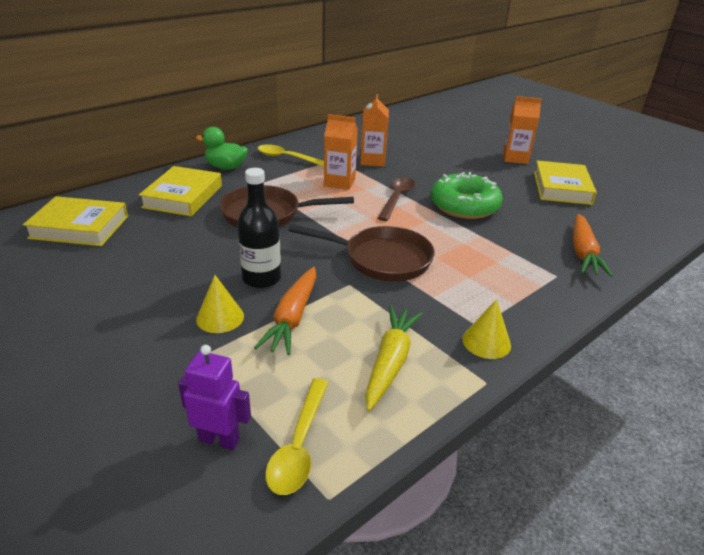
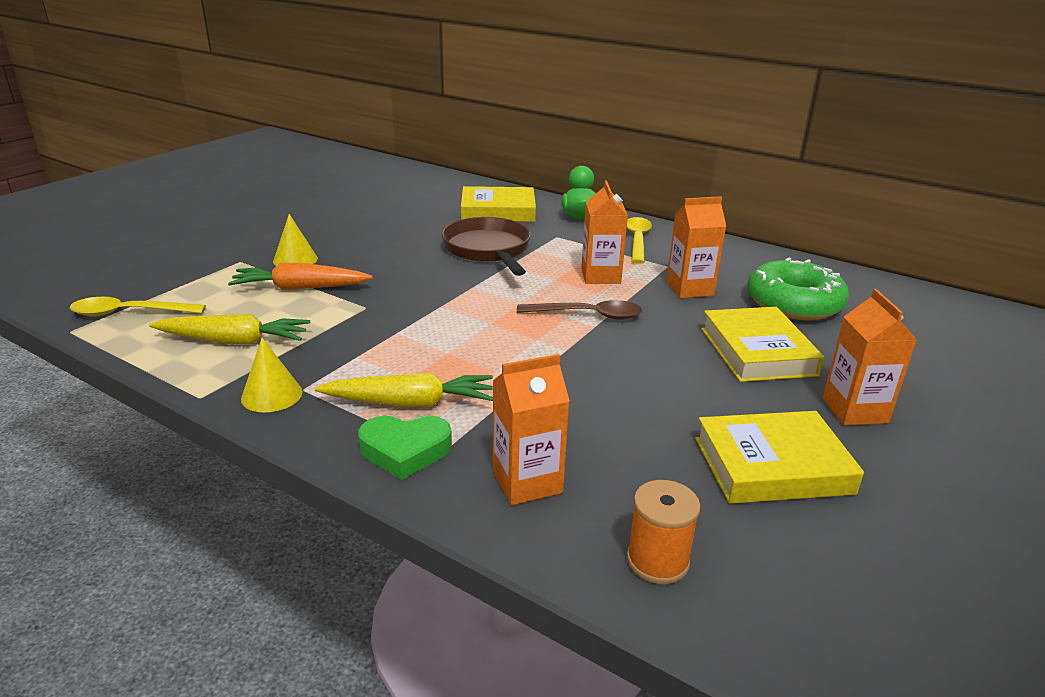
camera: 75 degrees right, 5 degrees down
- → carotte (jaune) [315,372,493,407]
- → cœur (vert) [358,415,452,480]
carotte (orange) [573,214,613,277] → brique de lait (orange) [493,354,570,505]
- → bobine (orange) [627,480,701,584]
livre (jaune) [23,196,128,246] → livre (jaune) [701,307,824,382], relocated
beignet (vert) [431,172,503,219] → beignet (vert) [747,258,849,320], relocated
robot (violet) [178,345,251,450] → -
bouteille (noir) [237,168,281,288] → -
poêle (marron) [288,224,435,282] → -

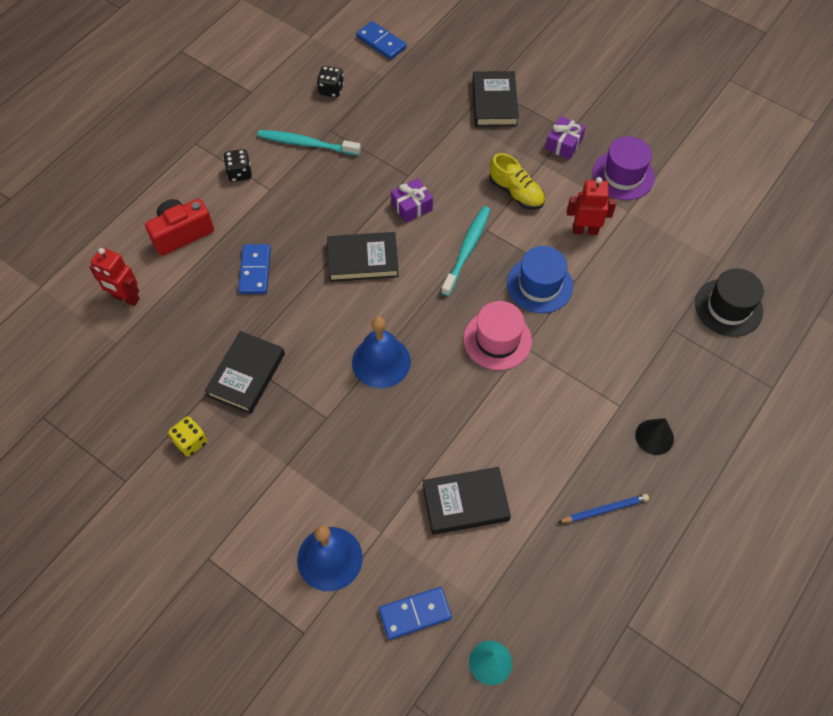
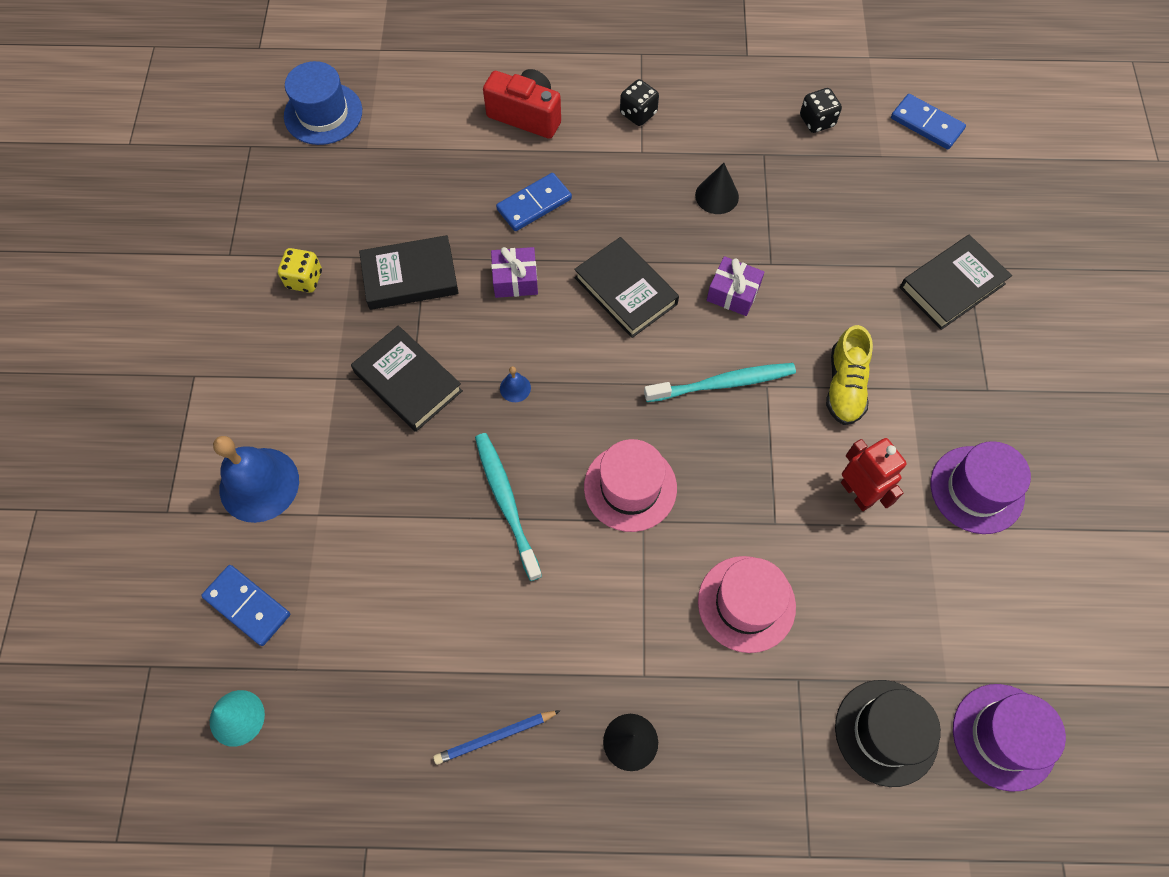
camera: 55 degrees right, 5 degrees up
chapeau (bleu) [507,246,573,313] → chapeau (bleu) [284,61,362,145], relocated
livre (noir) [423,467,511,535] → livre (noir) [351,325,463,432], relocated
crayon (bleu) [558,494,649,523] → crayon (bleu) [433,710,560,765], 120 degrees clockwise
brosse à dents (turquoise) [258,130,361,156] → brosse à dents (turquoise) [475,433,542,581], relocated
cadeau (violet) [545,116,586,160] → cadeau (violet) [491,247,538,298], relocated
cloche (bleu) [352,317,411,388] → cloche (bleu) [500,366,531,402], x0.41
- → cône (noir) [695,163,739,214]
- → chapeau (rose) [698,556,796,653]
domino (bleu) [356,21,407,60] → domino (bleu) [891,94,966,149], 60 degrees counterclockwise
- → chapeau (violet) [953,684,1066,792]
robot (rouge) [89,247,140,306] → -

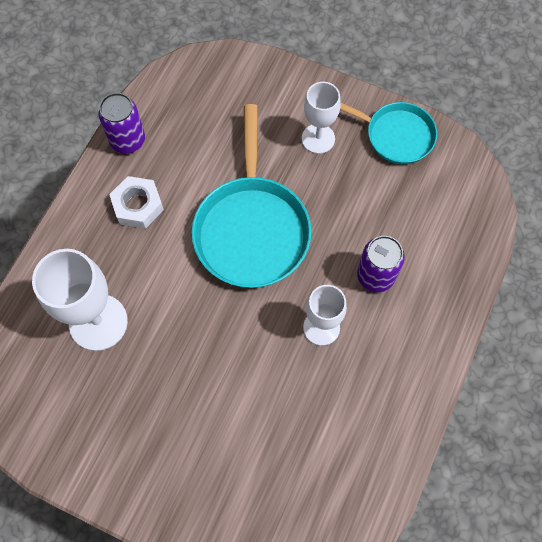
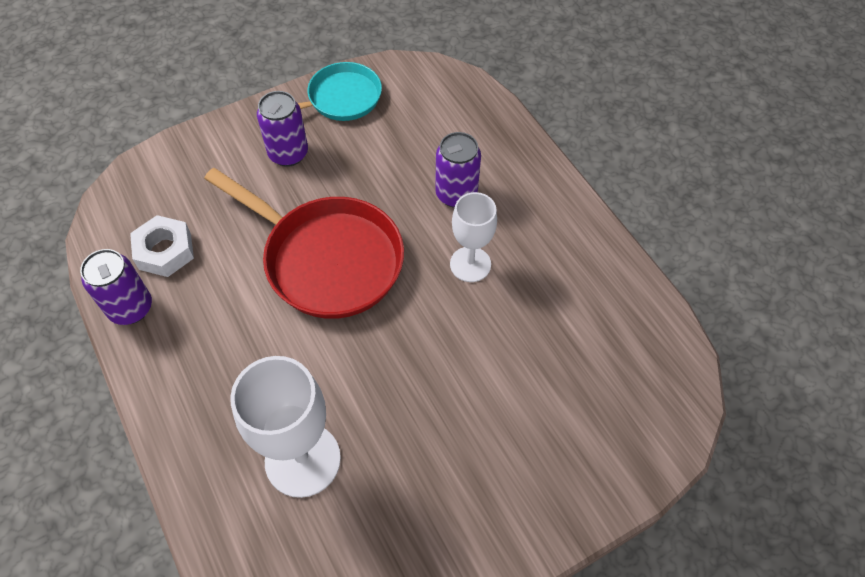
camera: 55 degrees left, 10 degrees down
écrou (blanc) [109,176,164,229] → écrou (blanc) [130,215,194,277], relocated
poêle (turquoise) [192,104,312,288] → poêle (rouge) [204,168,404,319]
verre à pied (blanc) [302,82,341,154] → canette (violet) [257,91,308,167]

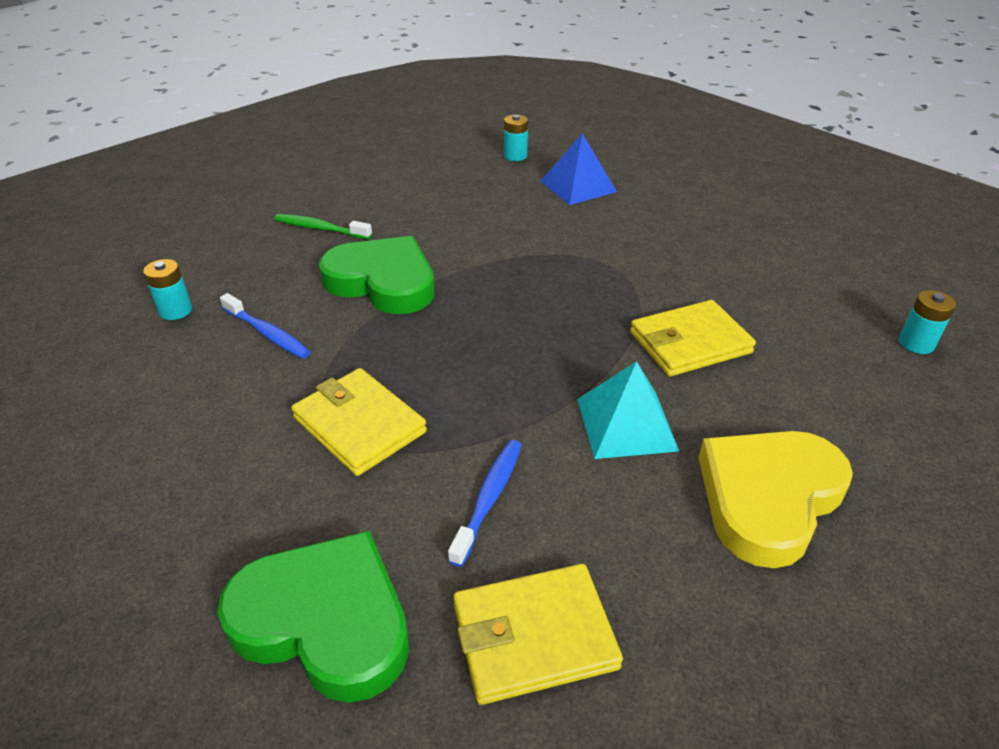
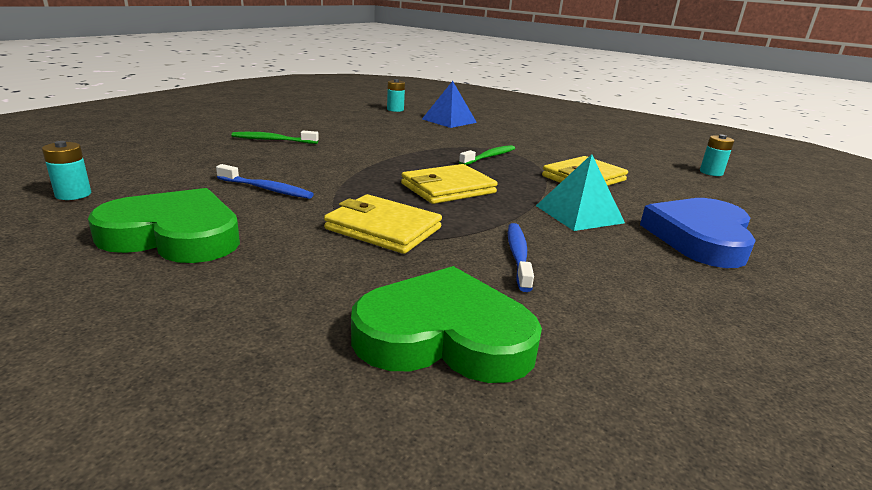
camera: 20 degrees left, 15 degrees down
pile (turquoise) [143,259,192,320] → pile (turquoise) [42,141,91,200], relocated
cœur (vert) [319,236,435,314] → cœur (vert) [88,188,240,263], relocated
portefeuille (jaune) [453,564,623,705] → portefeuille (jaune) [401,164,498,204], relocated
- → brosse à dents (vert) [459,145,515,165]
cœur (jaune) [698,431,853,568] → cœur (bleu) [640,198,756,268]

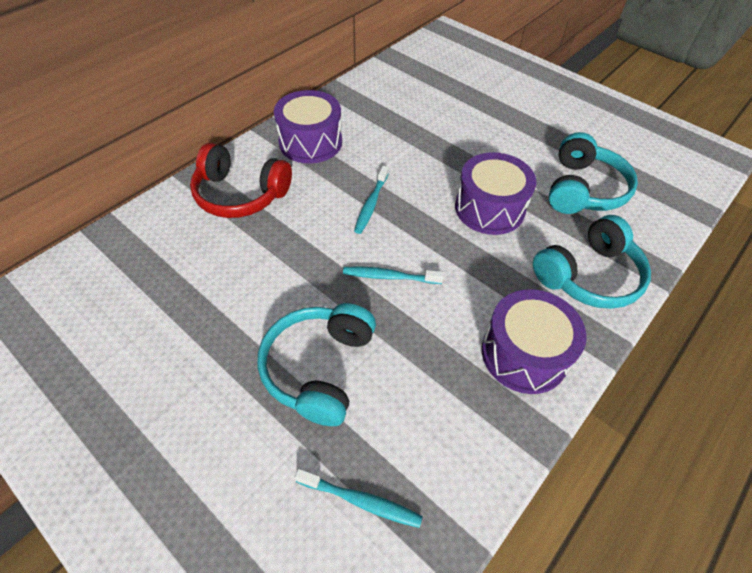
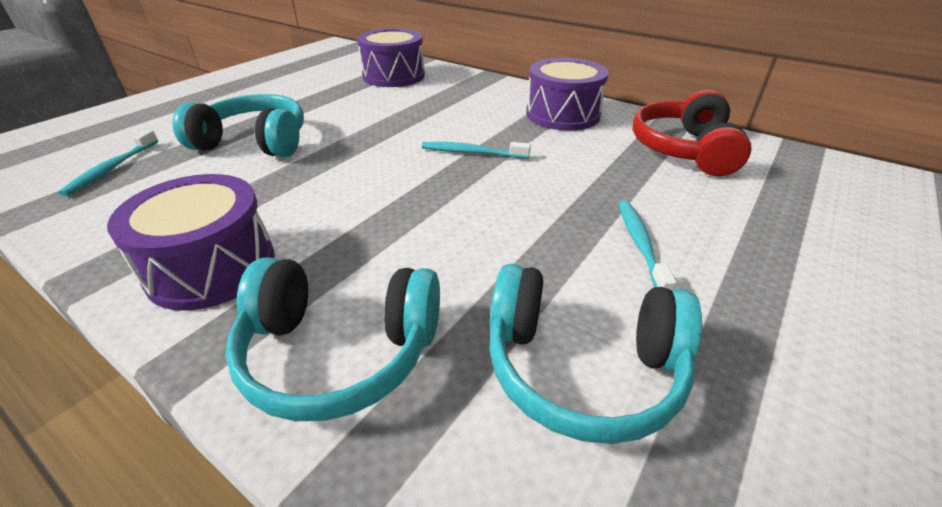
camera: 85 degrees right, 15 degrees down
casque audio (turquoise) [533,215,651,309] → casque audio (turquoise) [226,257,440,421], 45 degrees counterclockwise
tambour (violet) [455,152,536,235] → tambour (violet) [357,28,425,87], relocated
brosse à dents (turquoise) [343,266,444,284] → brosse à dents (turquoise) [618,201,676,290], relocated
casque audio (rouge) [190,143,292,218] → casque audio (rouge) [632,90,752,176], relocated

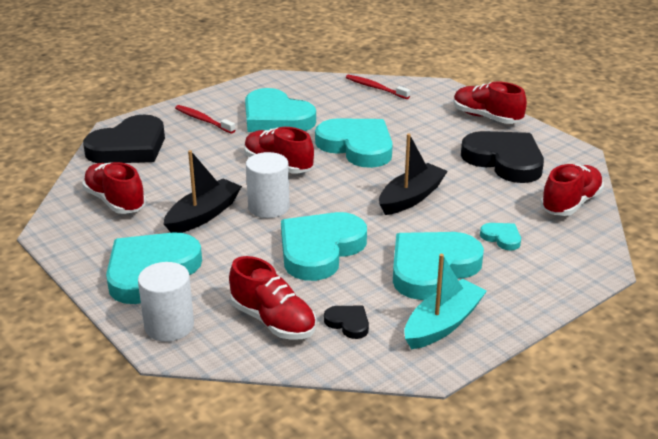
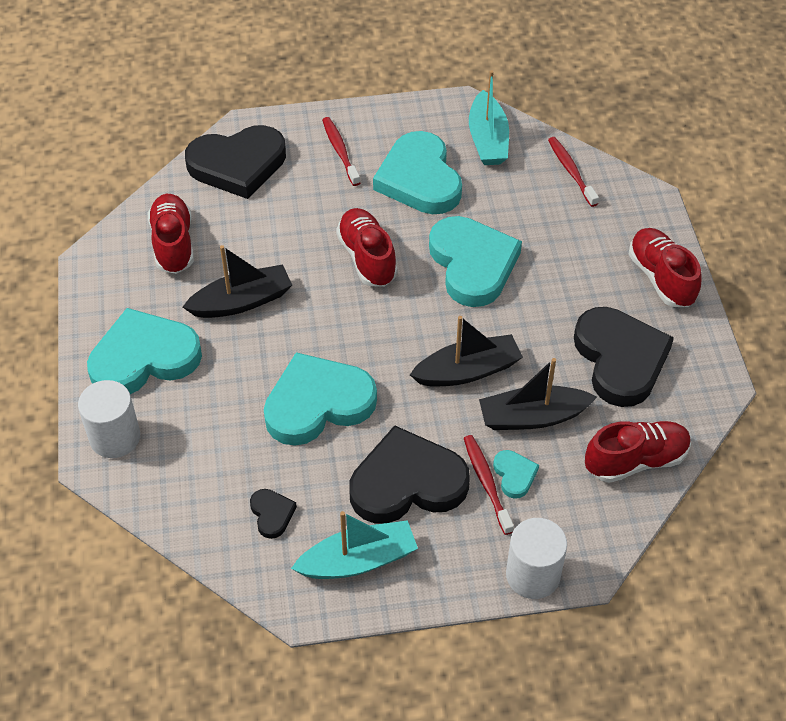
camera: 30 degrees right, 20 degrees up
cœur (turquoise) [393,232,484,300] → cœur (noir) [349,425,470,524]
- → brosse à dents (rouge) [464,435,514,535]
- → bateau (turquoise) [469,70,509,165]
- → bateau (noir) [479,358,597,430]
cylindre (blanc) [246,152,290,218] → cylindre (blanc) [506,518,567,599], relocated
chaussure (rouge) [229,256,316,340] → -

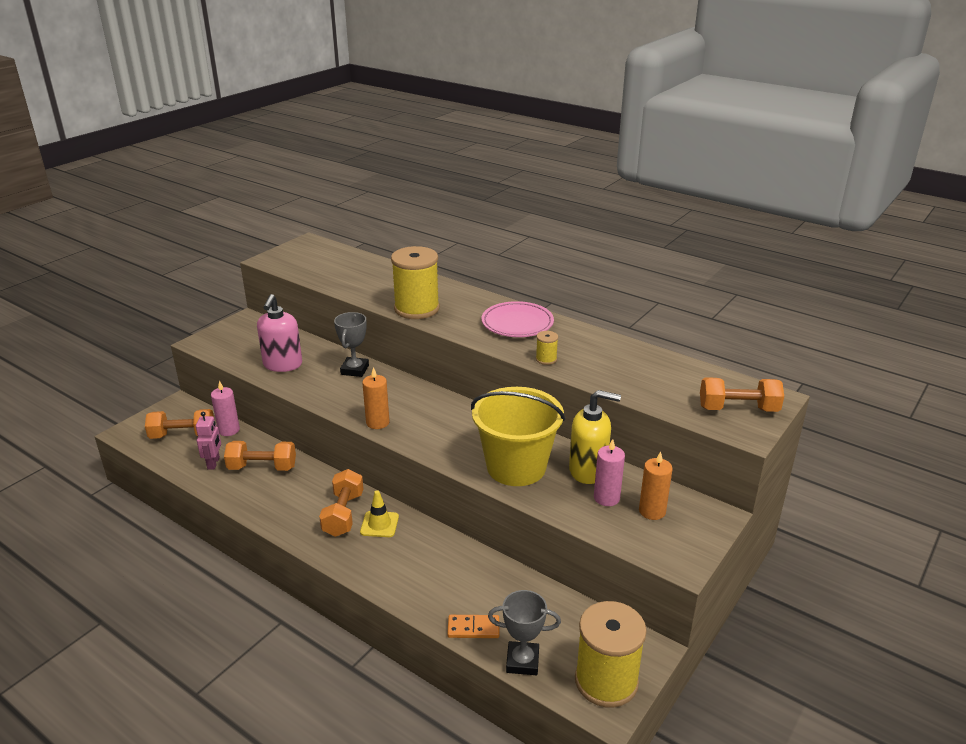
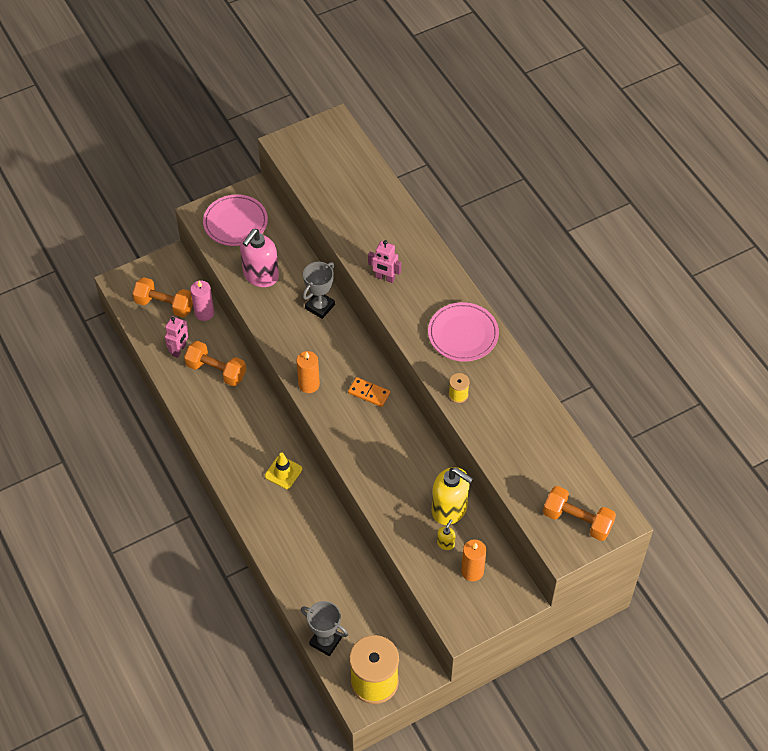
camera: 25 degrees right, 25 degrees up
- → assiette (rose) [203,194,268,246]
domino (orange) [447,615,499,638] → domino (orange) [348,377,390,407], relocated
bobine (jaune) [391,246,440,319] → robot (rose) [368,240,401,283]
bougie (rose) [594,439,625,506] → distributeur de savon (jaune) [437,519,456,550]
haltère (orange) [319,469,363,537] → -
seau (jaune) [471,387,565,486] → -

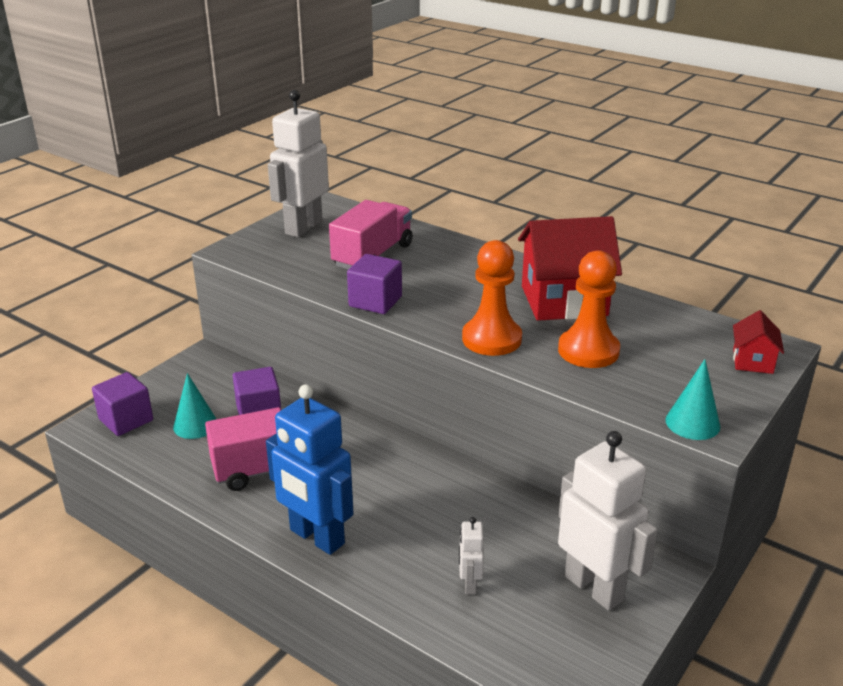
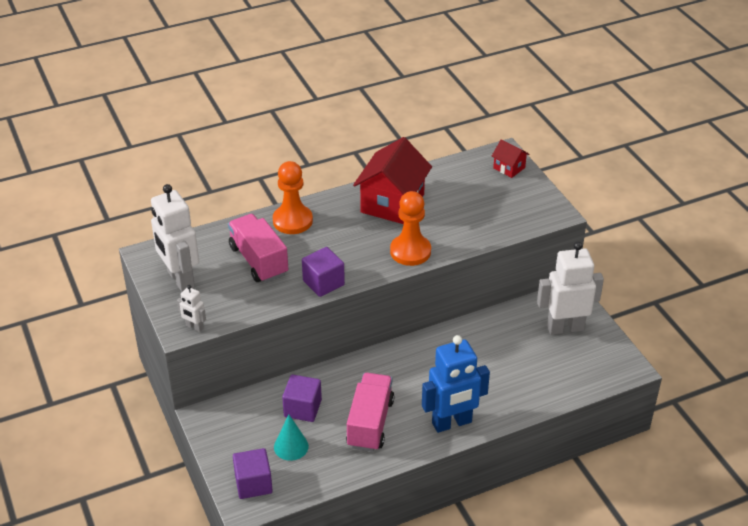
camera: 60 degrees left, 10 degrees up
robot (blanc) [459,517,484,595] → robot (blanc) [177,285,206,332], relocated
pion (orange) [558,251,620,368] → pion (orange) [273,161,313,234], relocated
cône (turquoise) [665,359,720,440] → -

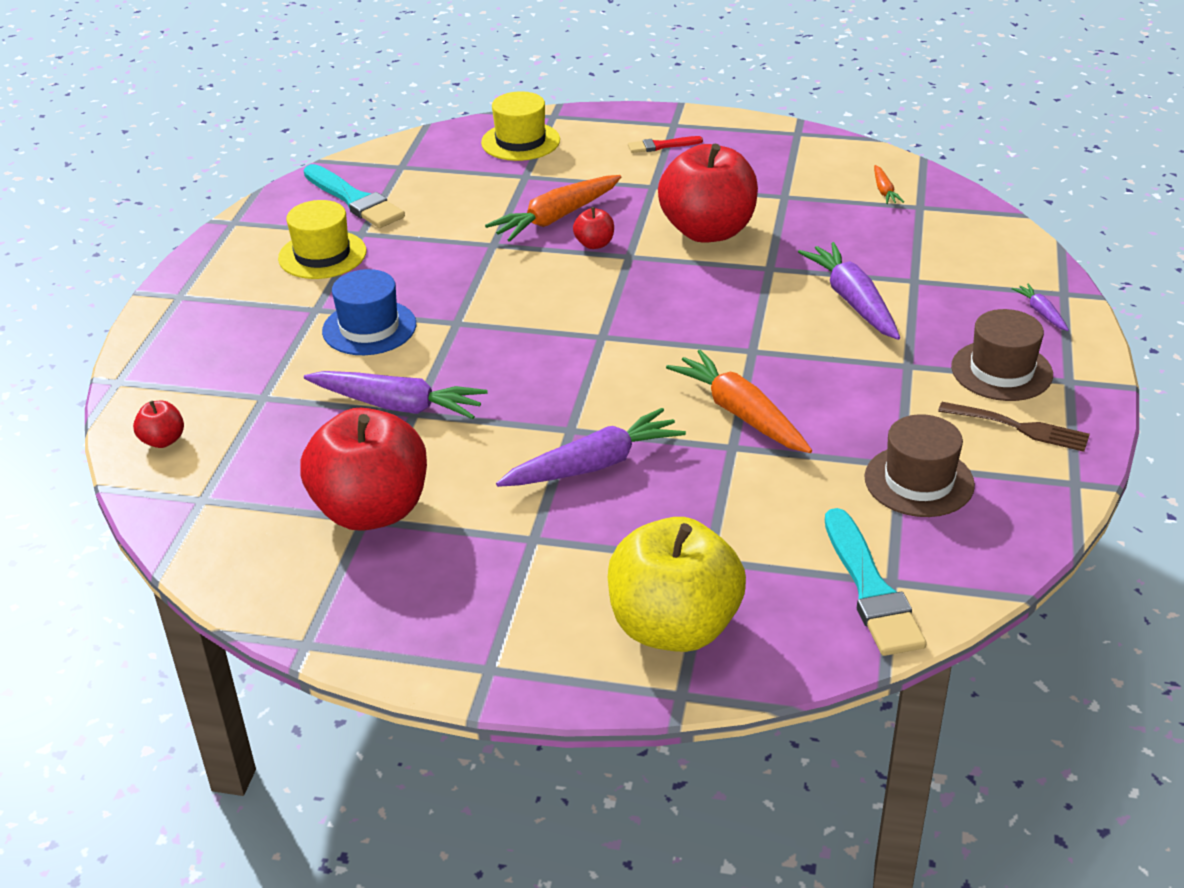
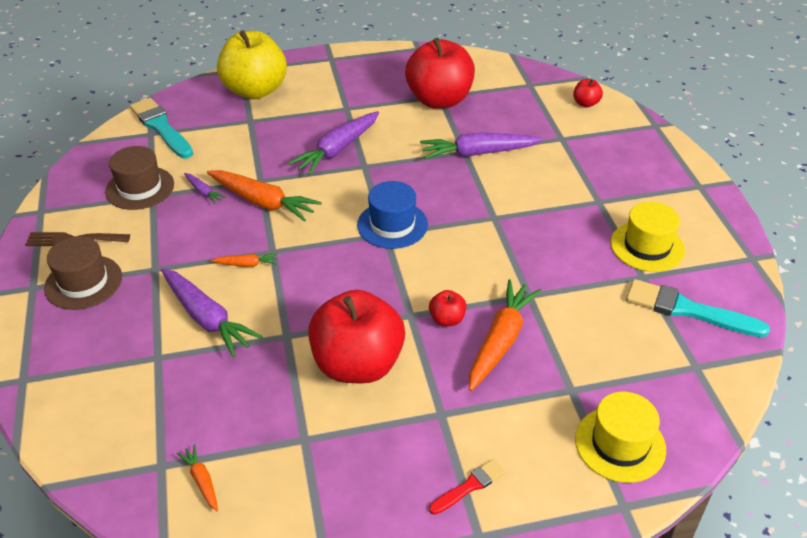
camera: 155 degrees right, 5 degrees up
carotte (violet) [1011,284,1069,331] → carotte (violet) [184,173,226,204], relocated
- → carotte (orange) [211,253,278,267]
chapeau (bleu) [322,269,416,355] → chapeau (bleu) [357,181,428,249], relocated

